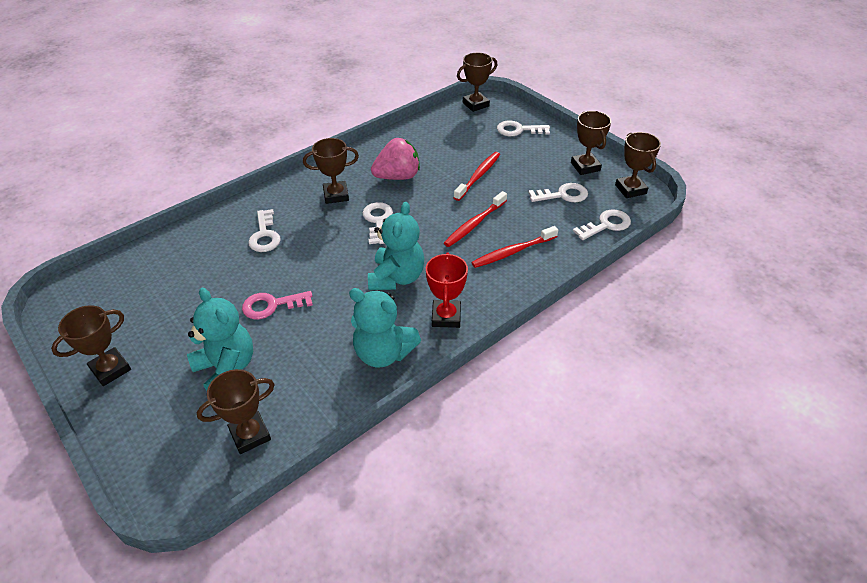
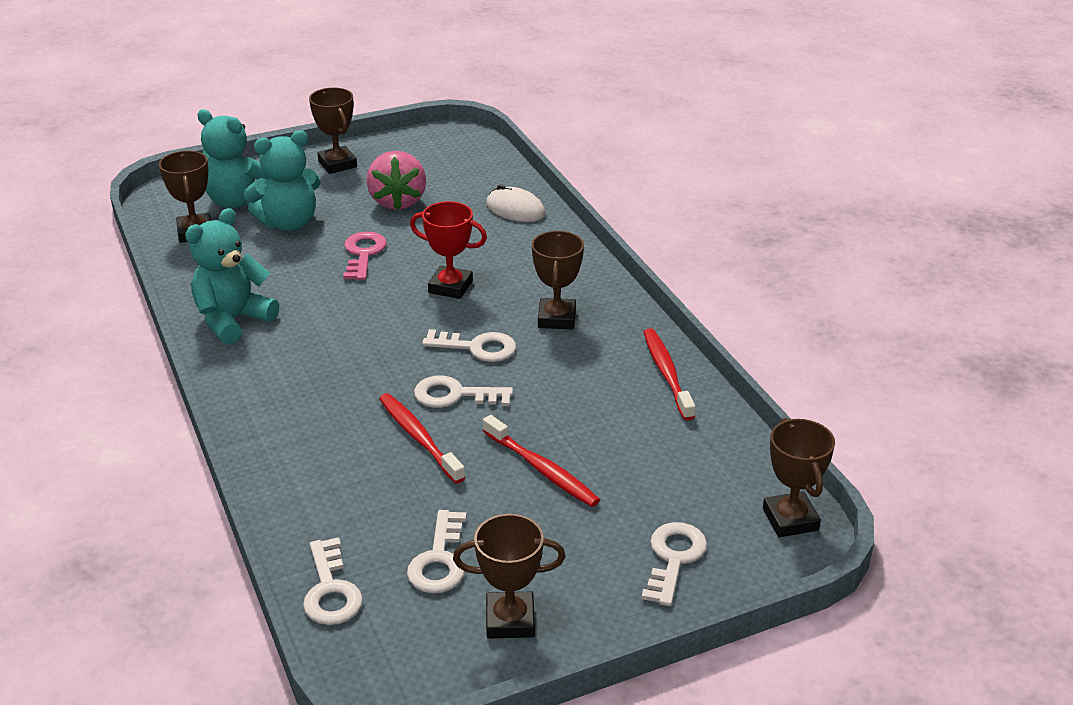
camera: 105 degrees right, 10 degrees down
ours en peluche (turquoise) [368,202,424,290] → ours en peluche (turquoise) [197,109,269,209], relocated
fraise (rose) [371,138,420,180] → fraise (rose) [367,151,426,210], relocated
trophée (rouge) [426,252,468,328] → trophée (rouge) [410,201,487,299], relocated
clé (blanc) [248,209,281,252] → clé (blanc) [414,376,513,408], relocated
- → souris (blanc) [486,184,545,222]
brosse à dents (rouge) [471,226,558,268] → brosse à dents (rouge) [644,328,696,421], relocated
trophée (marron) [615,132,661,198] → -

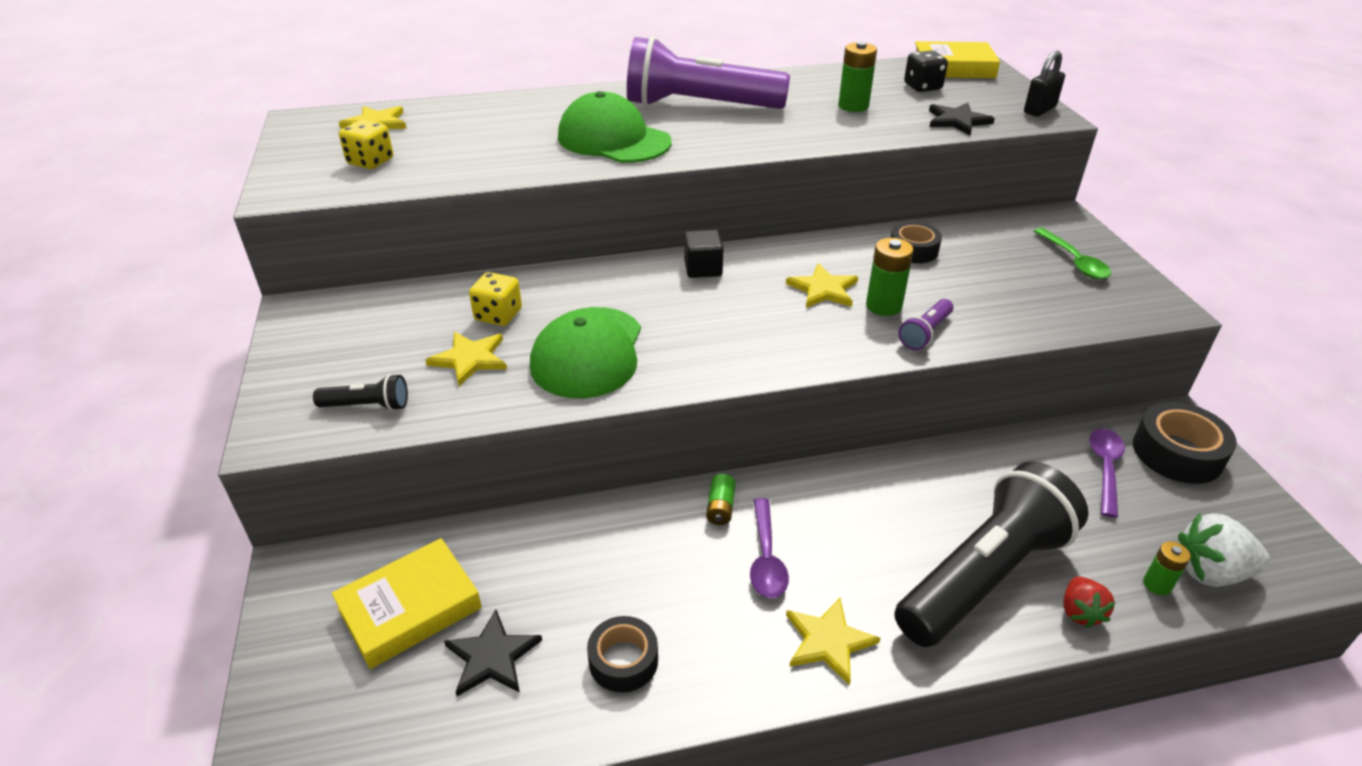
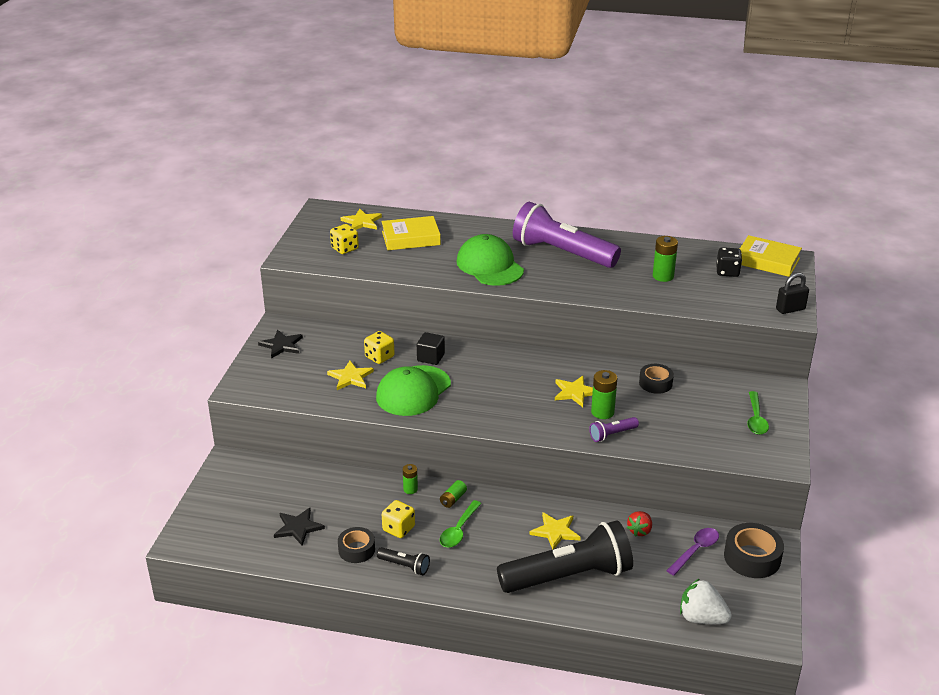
camera: 25 degrees right, 5 degrees down
étoile (noir) [929,103,995,135] → étoile (noir) [258,330,303,359], relocated
lampe de poche (noir) [313,374,408,411] → lampe de poche (noir) [377,547,430,575], relocated
livre (jaune) [332,538,482,669] → livre (jaune) [381,216,441,250], relocated
- → dé (jaune) [382,500,415,538]
pile (vert) [1143,541,1191,595] → pile (vert) [403,464,418,494], relocated
cube (noir) [684,230,724,278] → cube (noir) [417,332,445,365], relocated
cuillère (violet) [750,498,789,598] → cuillère (vert) [440,500,482,548]
étoile (jaune) [786,598,880,686] → étoile (jaune) [529,512,581,550], relocated
fraise (rouge) [1063,577,1115,628] → fraise (rouge) [627,511,652,537], relocated

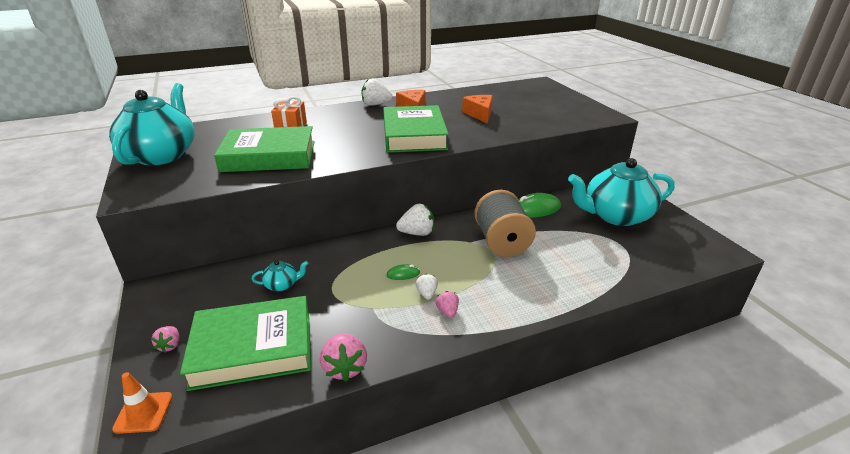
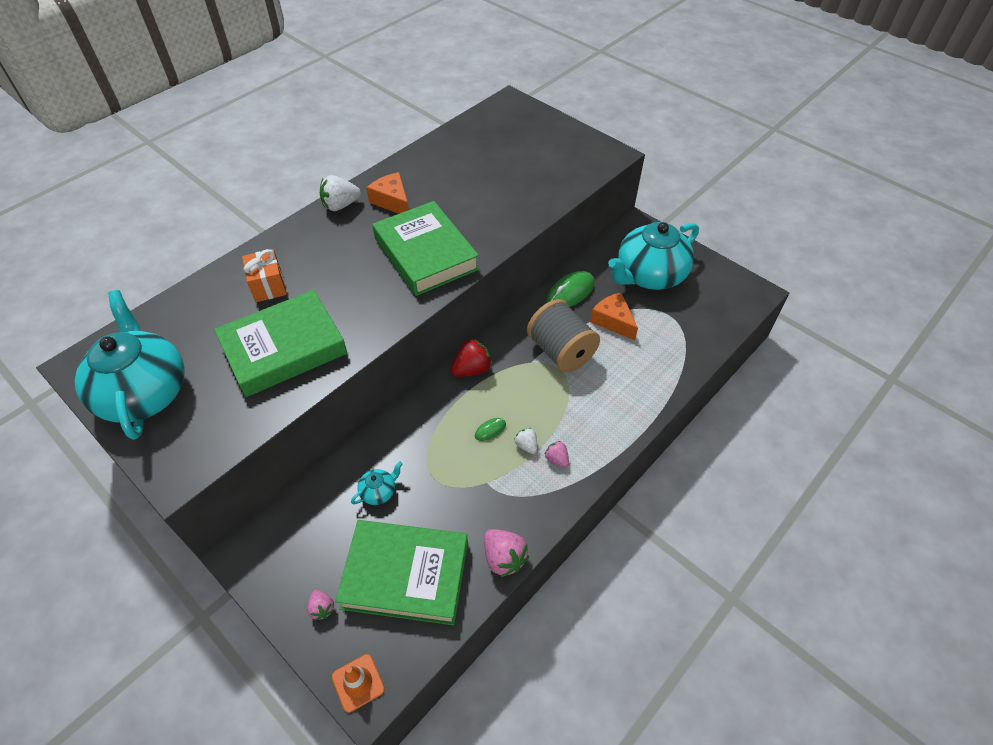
camera: 25 degrees left, 20 degrees up
livre (vert) [180,296,311,391] → livre (vert) [335,520,468,625], 45 degrees clockwise
fraise (blanc) [396,204,434,236] → fraise (rouge) [450,339,492,377]
fromage (orange) [462,95,493,124] → fromage (orange) [590,292,638,340], relocated

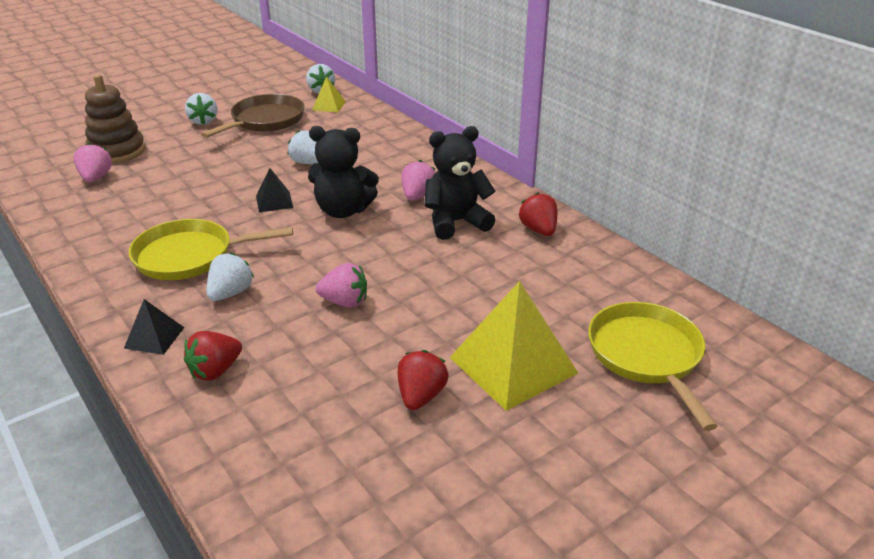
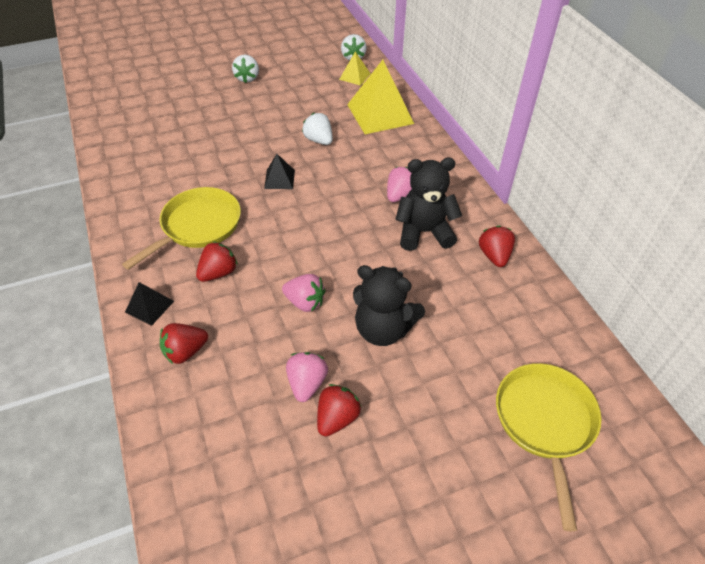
camera: 15 degrees right, 15 degrees up
poêle (jaune) [129,219,293,280] → poêle (jaune) [122,187,241,270], 120 degrees clockwise
fraise (blanc) [207,252,254,301] → fraise (rouge) [196,241,238,282]
fraise (rose) [73,143,112,182] → fraise (rose) [286,352,328,402], relocated
pyramide (jaune) [450,281,578,411] → pyramide (jaune) [347,60,414,134], relocated
ours en peluche (noir) [308,126,379,218] → ours en peluche (noir) [353,265,425,346], relocated
jouet à empiler (marron) [85,74,146,164] → -
poêle (marron) [201,94,305,138] → -

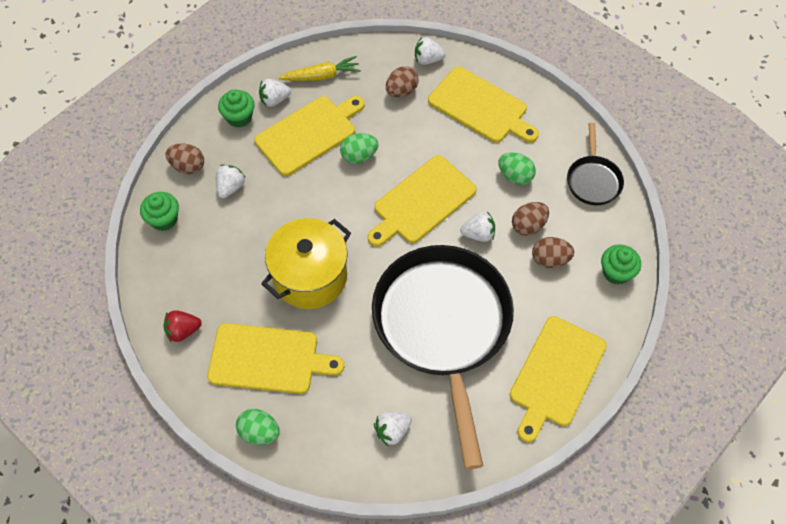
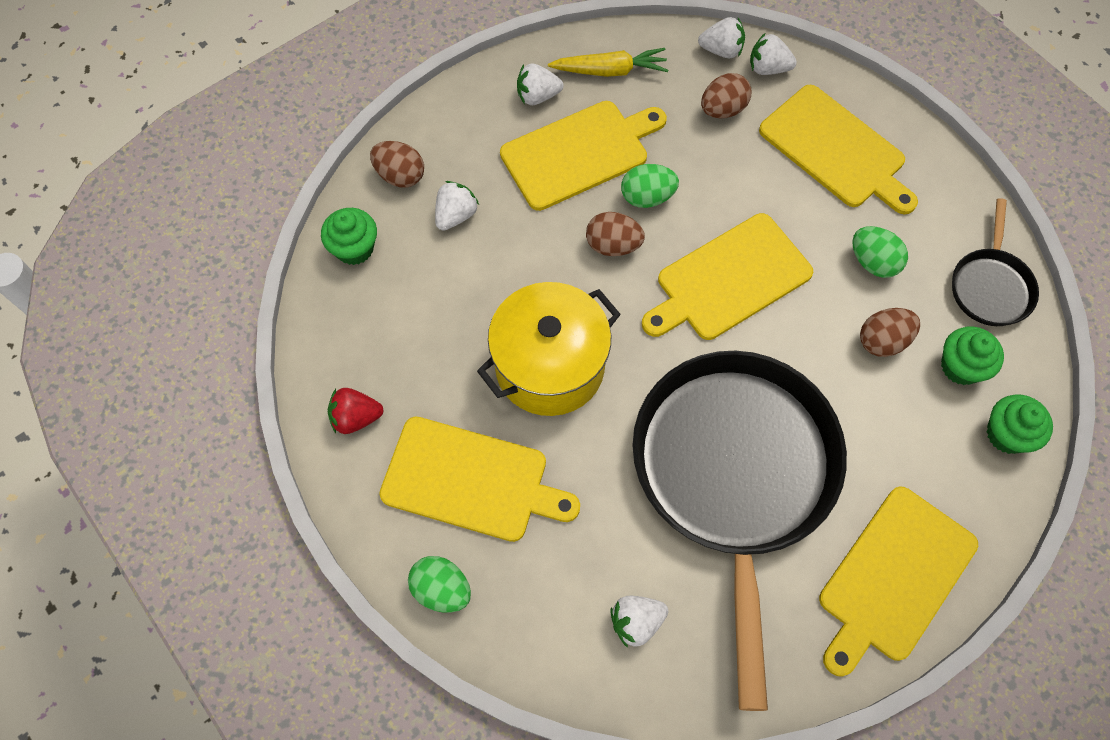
camera: 10 degrees right, 5 degrees up
œuf (marron) [532,237,574,268] → œuf (marron) [586,212,645,256], relocated
fraise (blanc) [460,211,495,242] → fraise (blanc) [698,17,745,58], relocated
muffin (vert) [218,89,255,127] → muffin (vert) [941,326,1004,385], relocated

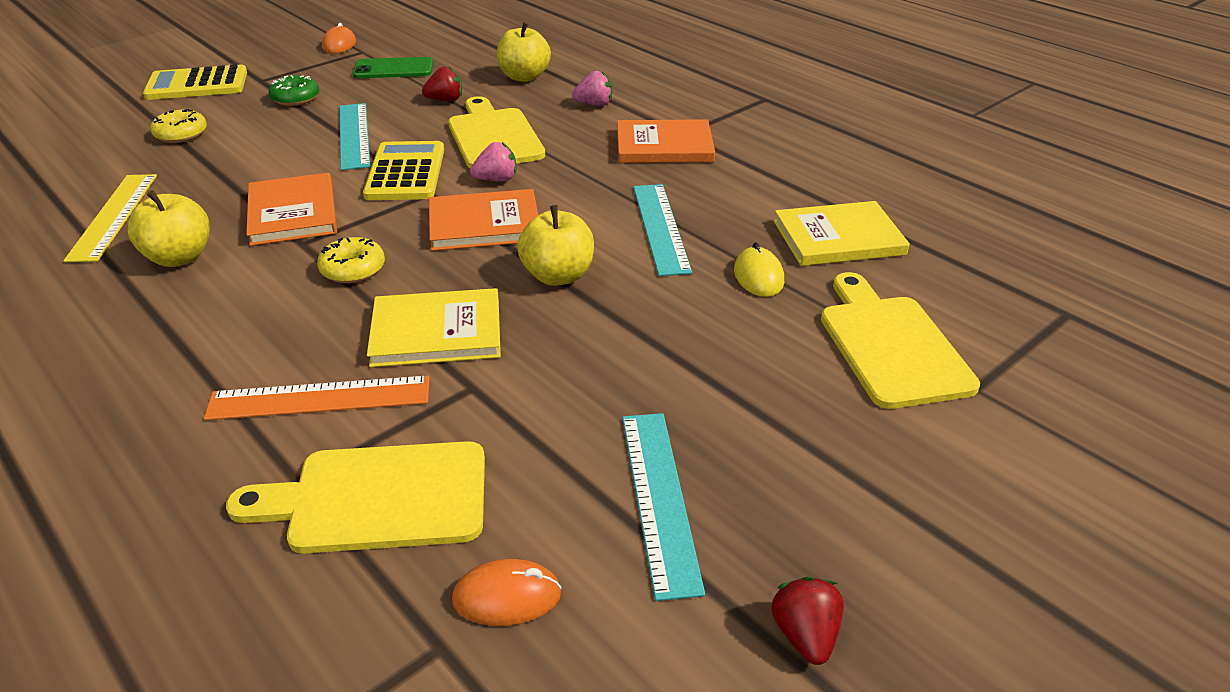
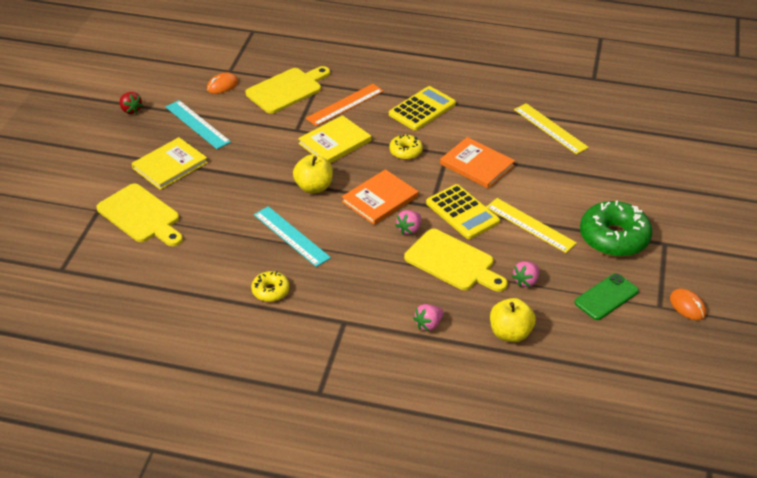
camera: 145 degrees right, 5 degrees up
livre (jaune) [774,201,910,266] → livre (jaune) [131,137,208,190], relocated
beignet (jaune) [150,109,207,143] → beignet (jaune) [251,271,290,302], relocated
calculatrice (jaune) [143,65,247,100] → calculatrice (jaune) [389,86,456,131], relocated
règle (turquoise) [340,103,370,170] → règle (jaune) [486,198,577,253]
fraise (rouge) [422,66,462,101] → fraise (rose) [512,261,539,287]
beignet (vert) [269,75,319,106] → beignet (vert) [580,201,653,257], x1.96
pomme (jaune) [128,190,210,267] → -
livre (orange) [617,119,715,163] → -
souris (jaune) [734,242,784,297] → -

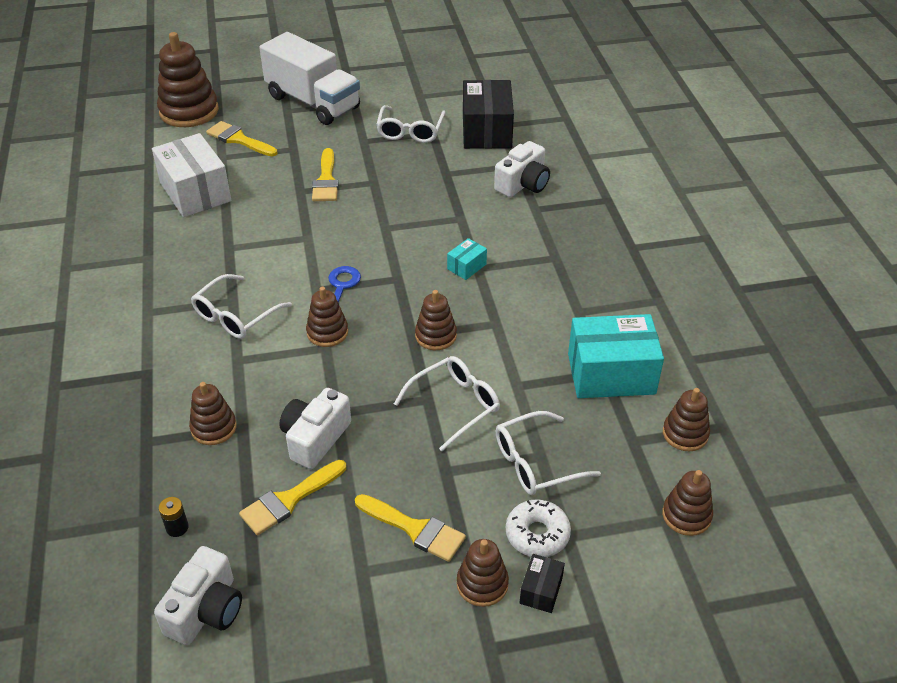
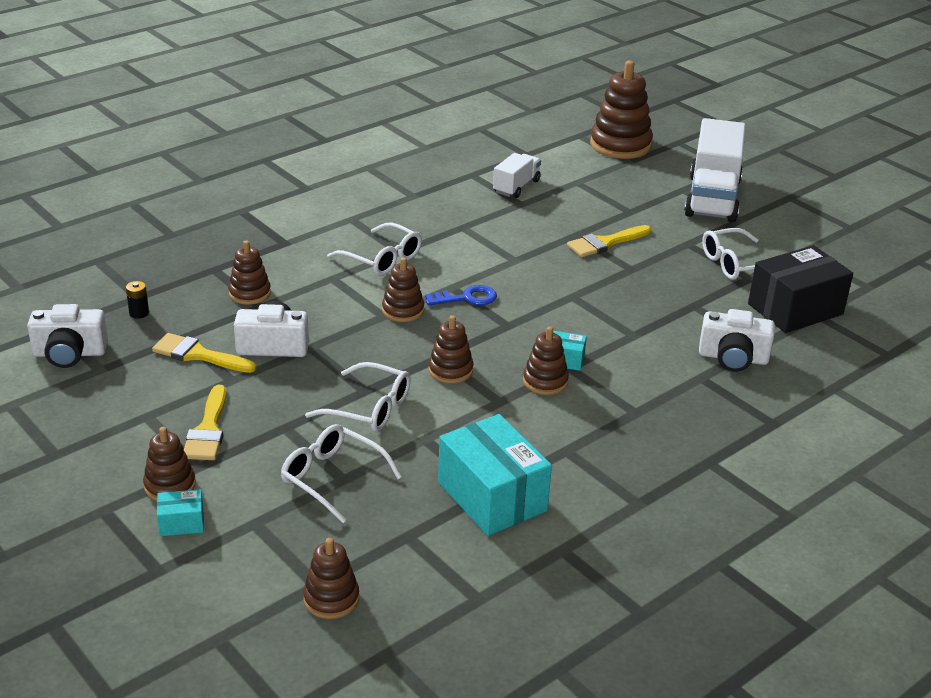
camera: 60 degrees right, 10 degrees down
boîte (noir) [520,554,565,613] → boîte (turquoise) [157,489,204,536]
lunettes (blanc) [191,274,292,339] → lunettes (blanc) [327,222,422,276], 150 degrees counterclockwise
boîte (blanc) [152,133,231,217] → camion (blanc) [493,153,541,198]
jouet à empiler (marron) [663,388,710,451] → jouet à empiler (marron) [523,326,569,395], relocated
pinceau (jaune) [206,121,278,156] → -
beignet (blanc) [506,500,571,557] → -

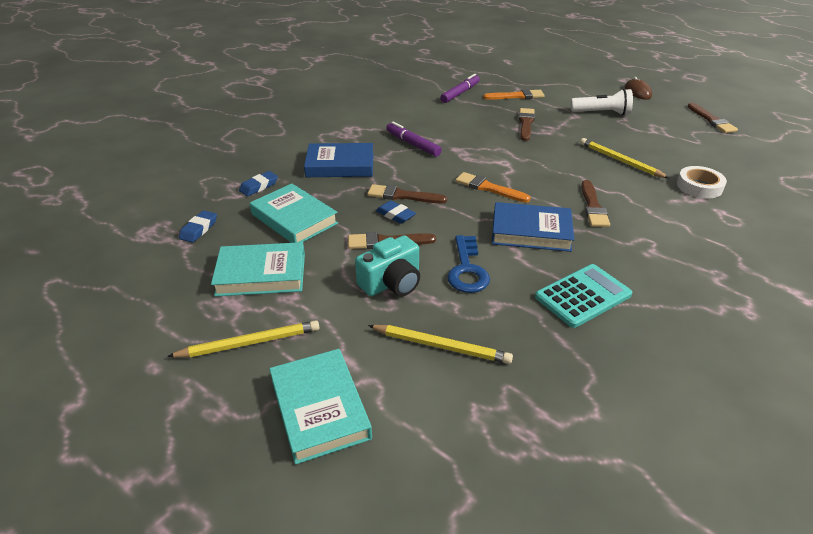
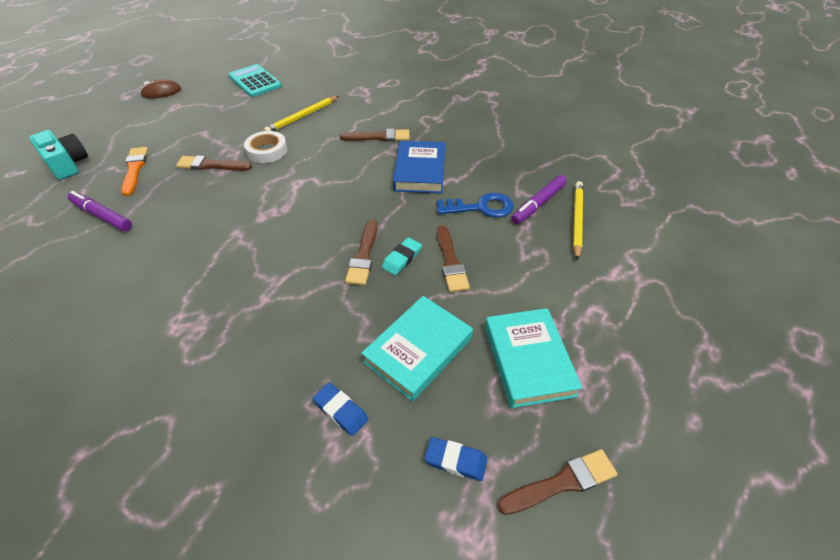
camera: 95 degrees left, 10 degrees up
appareil photo (turquoise) [355,235,420,296] → appareil photo (turquoise) [29,130,88,180], relocated
calculatrice (turquoise) [535,264,632,328] → calculatrice (turquoise) [228,64,281,97], relocated
ruban adhésif (blanc) [677,166,727,198] → ruban adhésif (blanc) [244,131,287,163], relocated
gomme (bleu) [376,200,416,224] → gomme (turquoise) [382,237,422,275]
pinceau (marron) [687,103,738,133] → pinceau (marron) [497,449,617,515], relocated
feutre (violet) [386,122,442,157] → feutre (violet) [511,175,567,224], relocated
crayon (jaune) [167,320,319,357] → -
livre (turquoise) [269,349,372,465] → -
livre (bleu) [304,143,374,177] → -
pinceau (orange) [455,172,531,202] → -
lampe de poche (blanc) [571,89,633,115] → -

